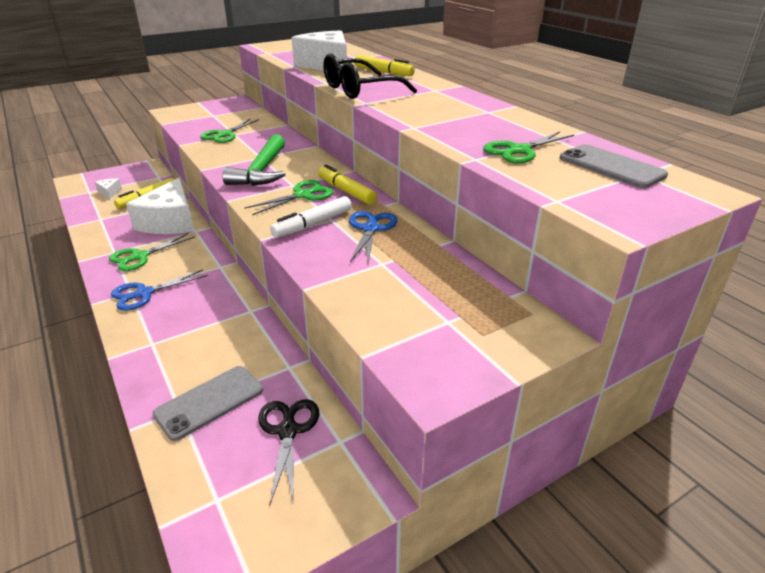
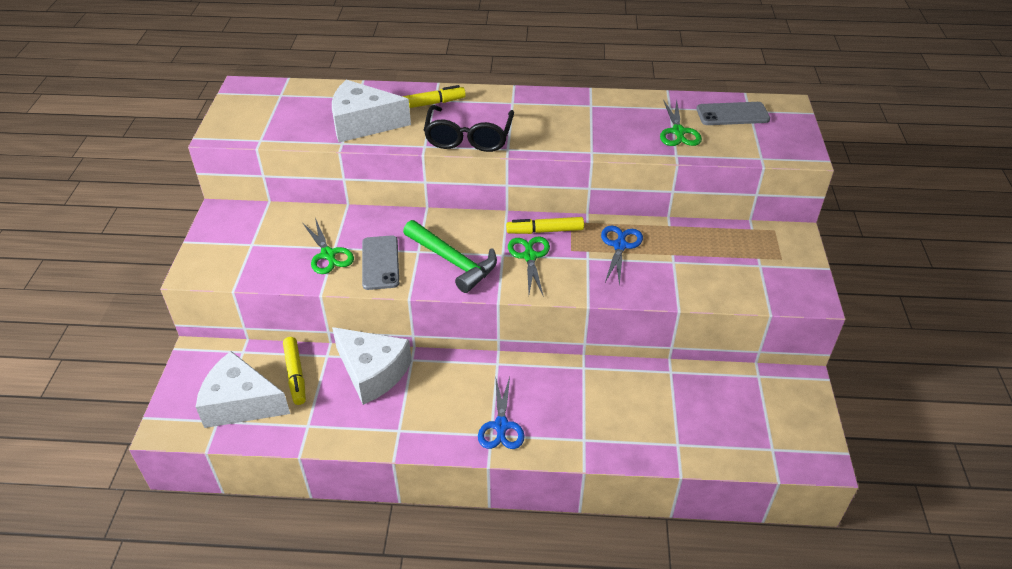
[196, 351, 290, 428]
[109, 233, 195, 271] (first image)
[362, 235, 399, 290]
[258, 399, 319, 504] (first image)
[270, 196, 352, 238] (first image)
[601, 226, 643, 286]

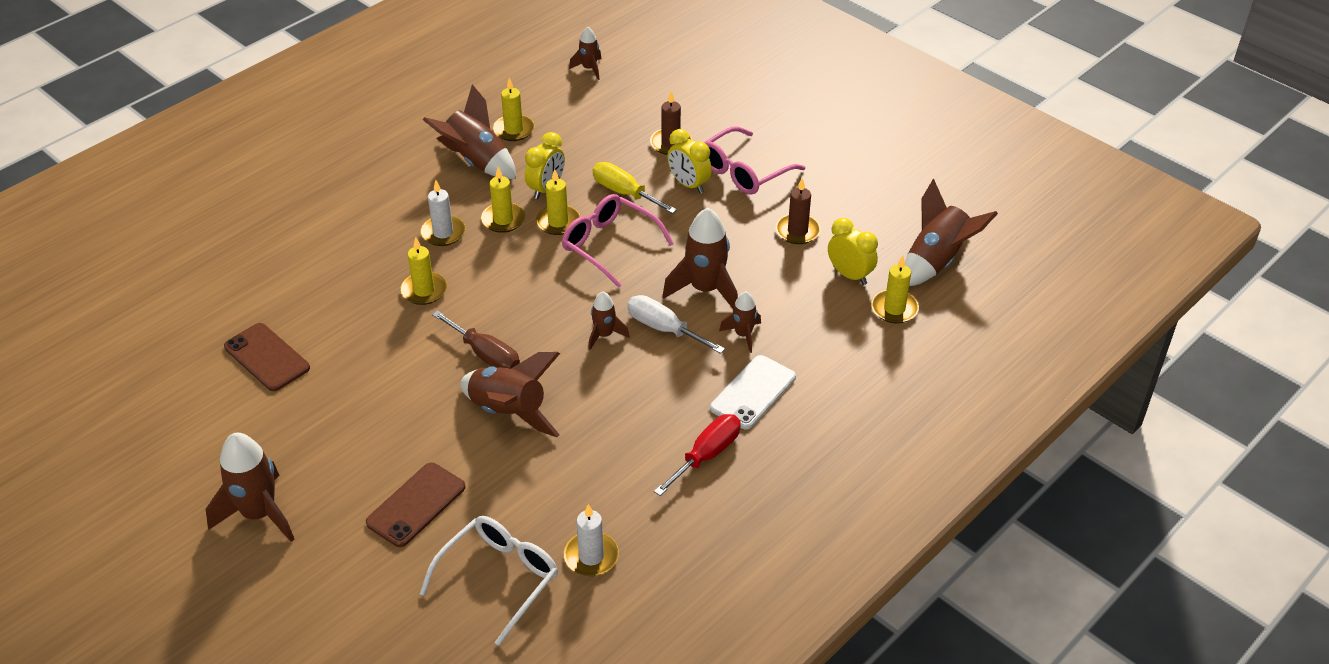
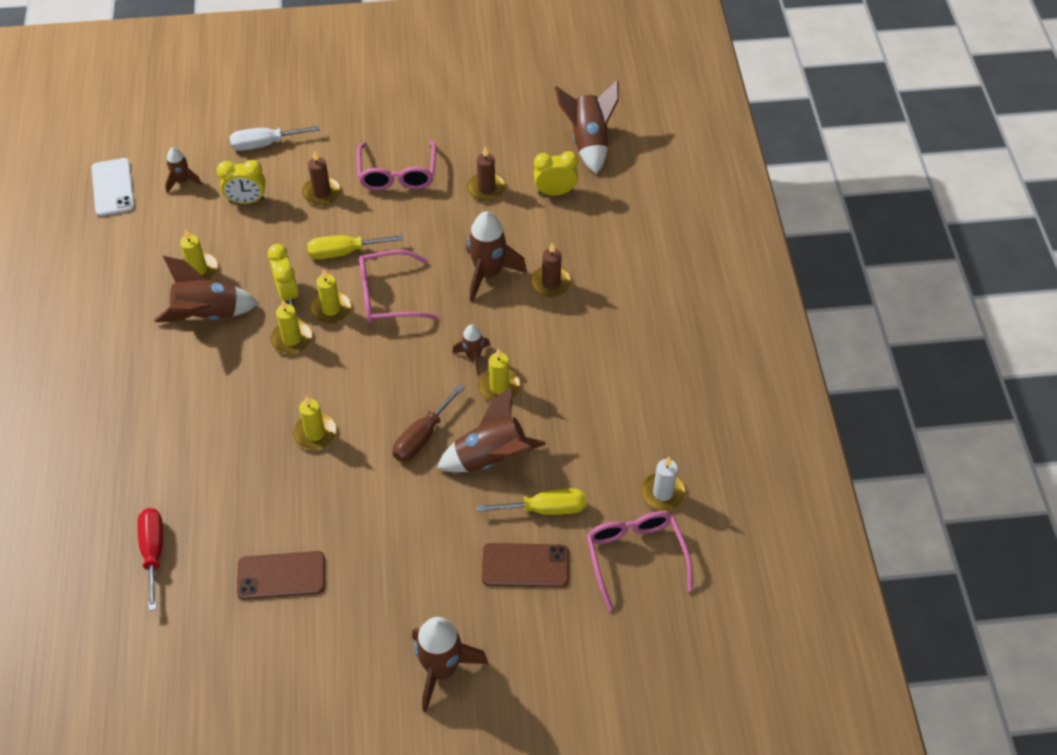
[482, 543, 569, 587]
[420, 180, 465, 246] (first image)
[586, 511, 693, 611]
[393, 384, 465, 462]
[230, 126, 320, 151]
[138, 508, 163, 611]
[217, 160, 265, 204]
[92, 158, 135, 216]
[531, 243, 572, 297]
[478, 348, 521, 401]
[477, 488, 586, 515]

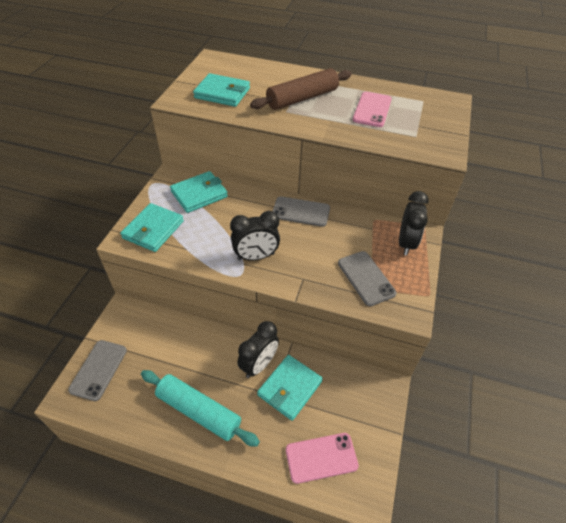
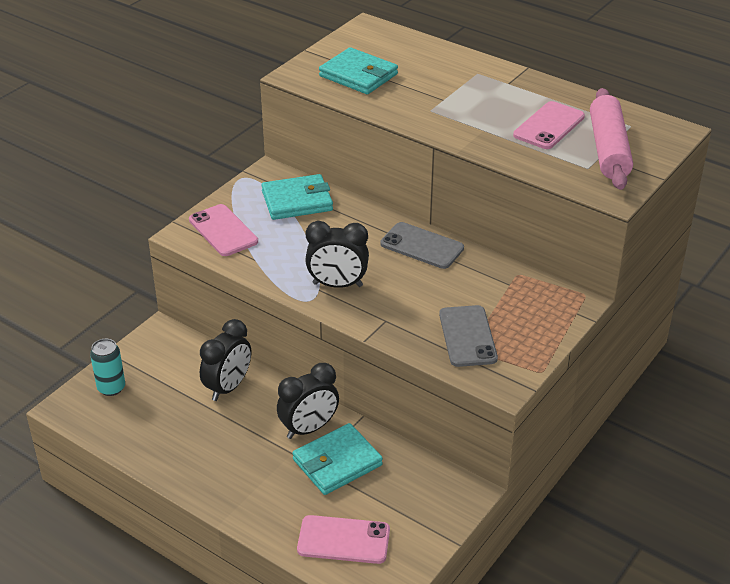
[90, 339, 125, 396]
[189, 204, 258, 256]
[141, 370, 260, 447] (first image)
[250, 68, 352, 110] (first image)
[200, 319, 251, 401]
[590, 88, 633, 190]

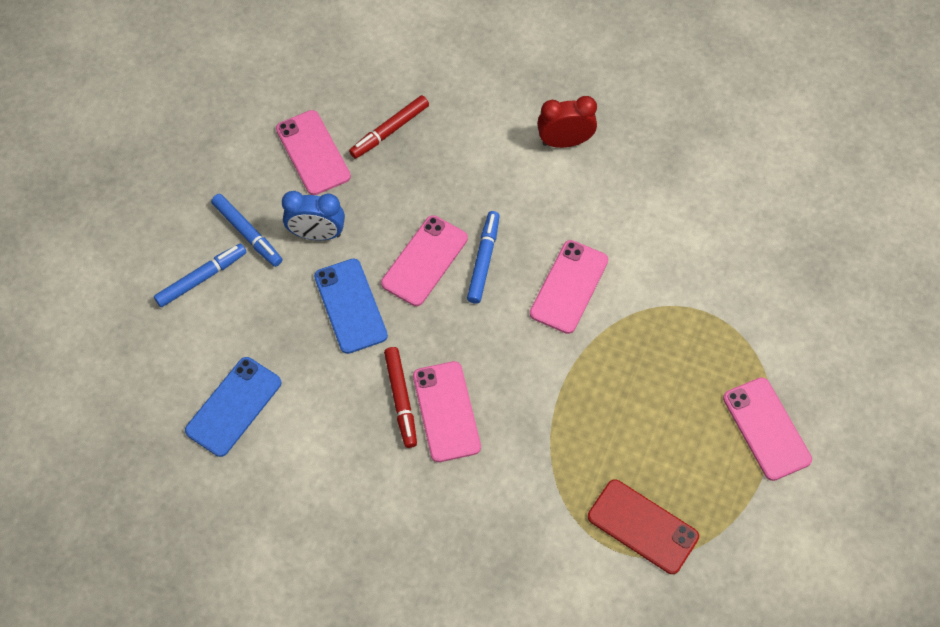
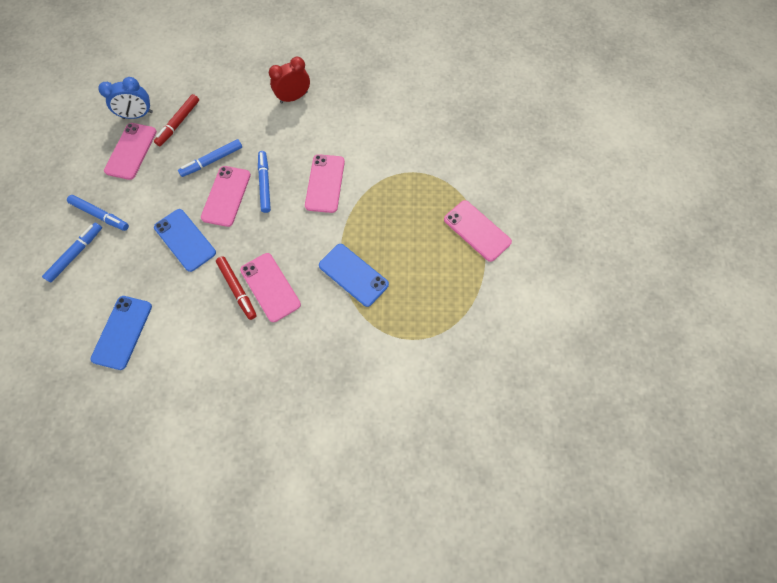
[104, 123, 157, 180]
[98, 77, 153, 119]
[588, 479, 699, 574] (first image)
[178, 139, 242, 177]
[319, 244, 389, 307]

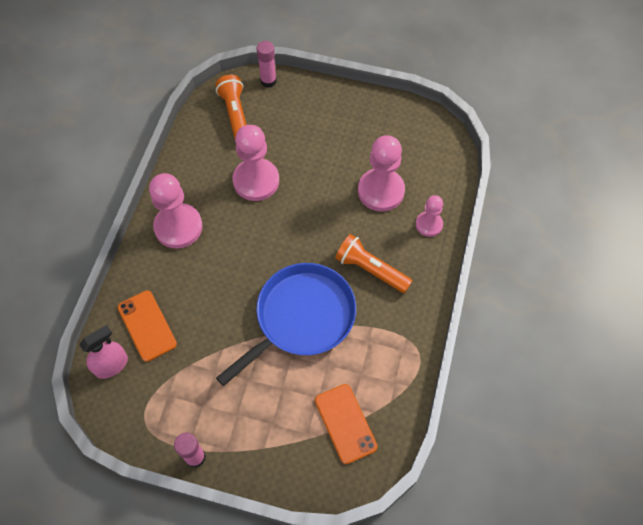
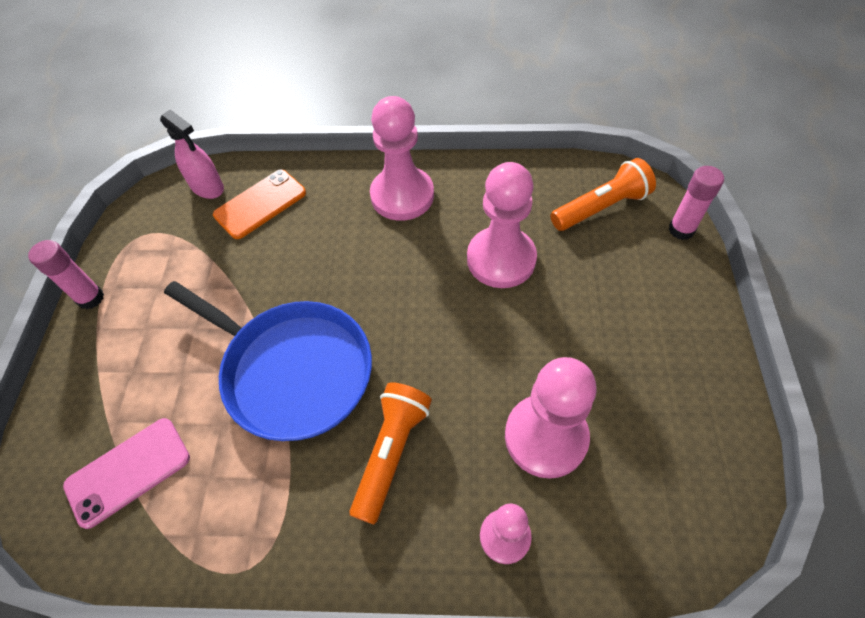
[63, 418, 190, 529]

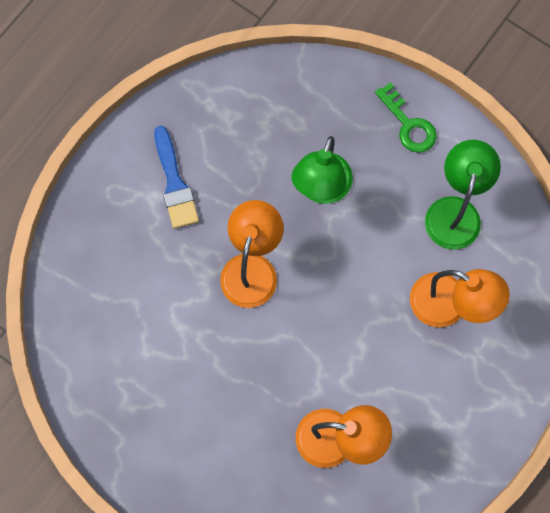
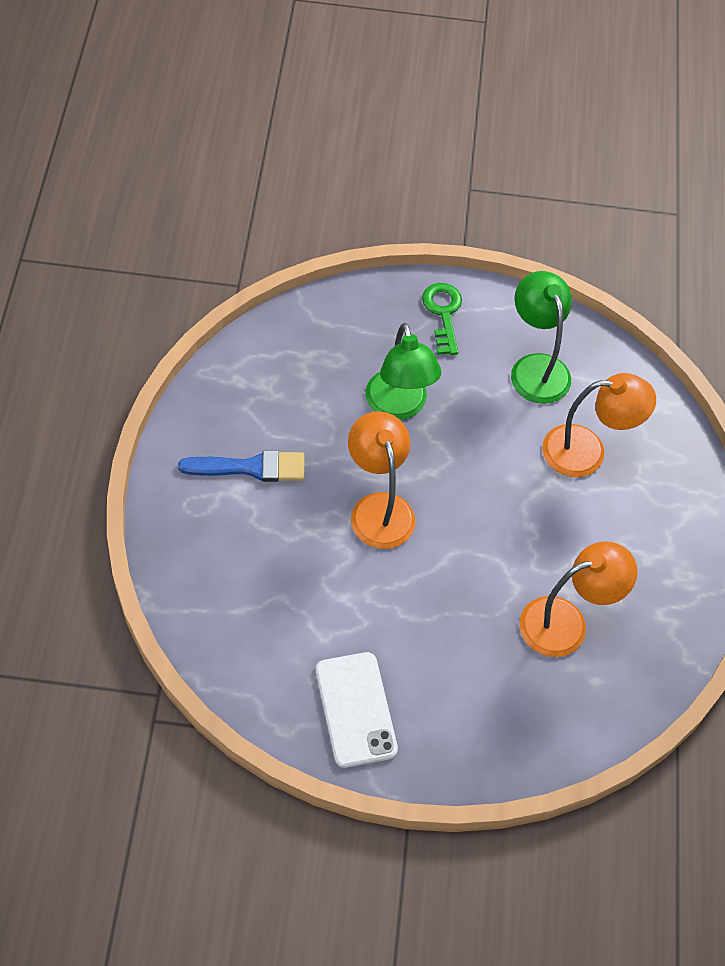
[178, 450, 305, 482]
[422, 283, 462, 355]
[316, 652, 398, 768]

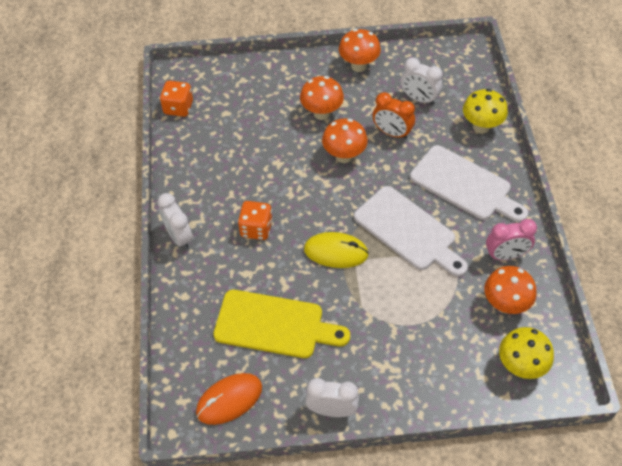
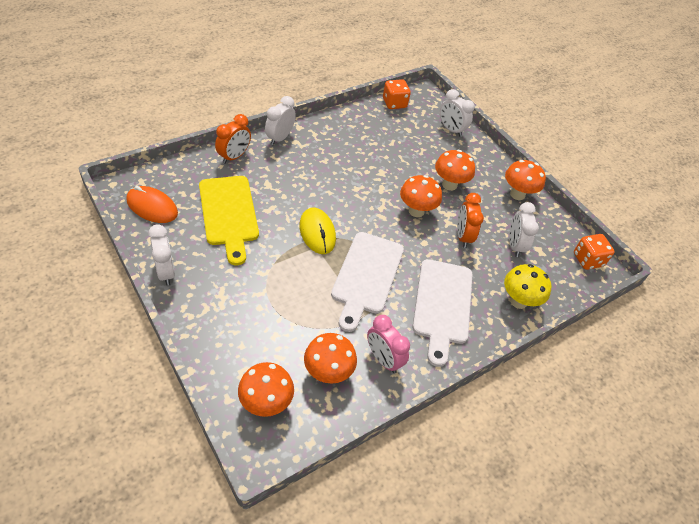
[574, 234, 615, 270]
[238, 362, 294, 417]
[215, 114, 251, 164]
[440, 89, 475, 137]

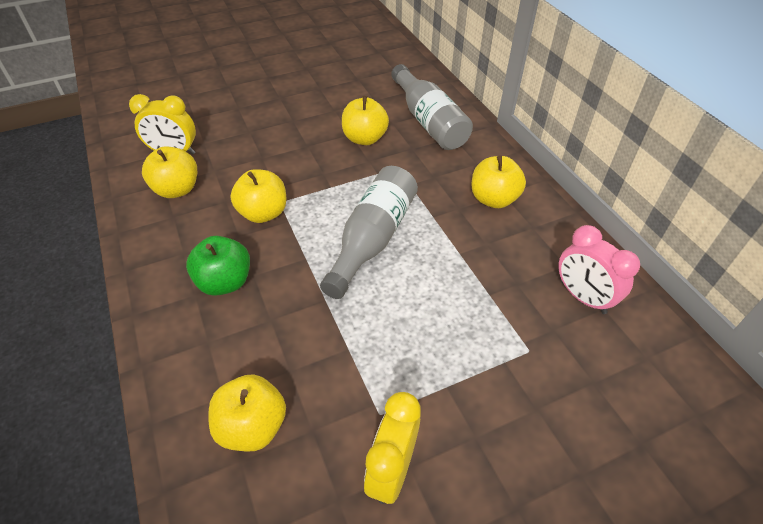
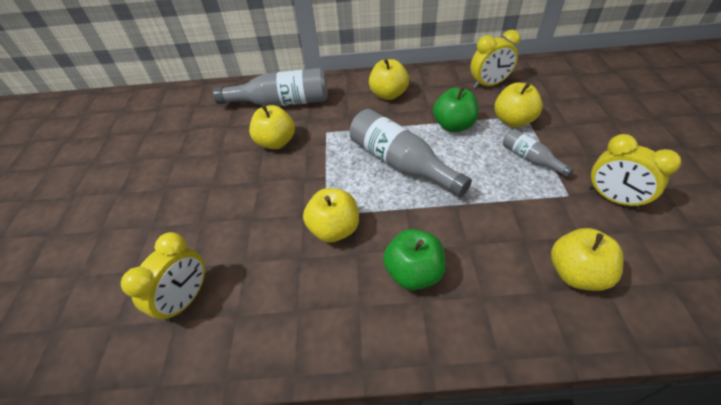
[494, 83, 543, 127]
[470, 30, 520, 88]
[433, 87, 479, 132]
[503, 129, 574, 178]

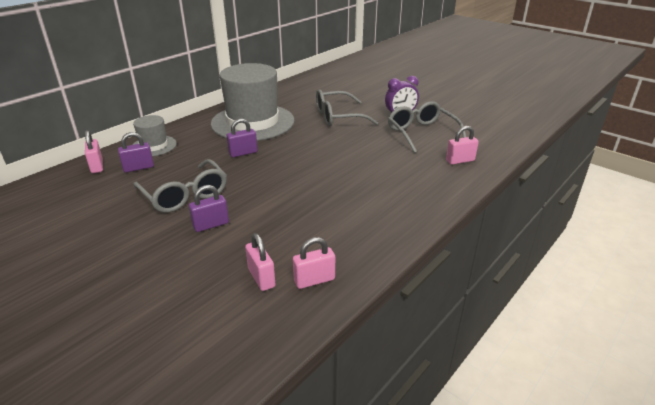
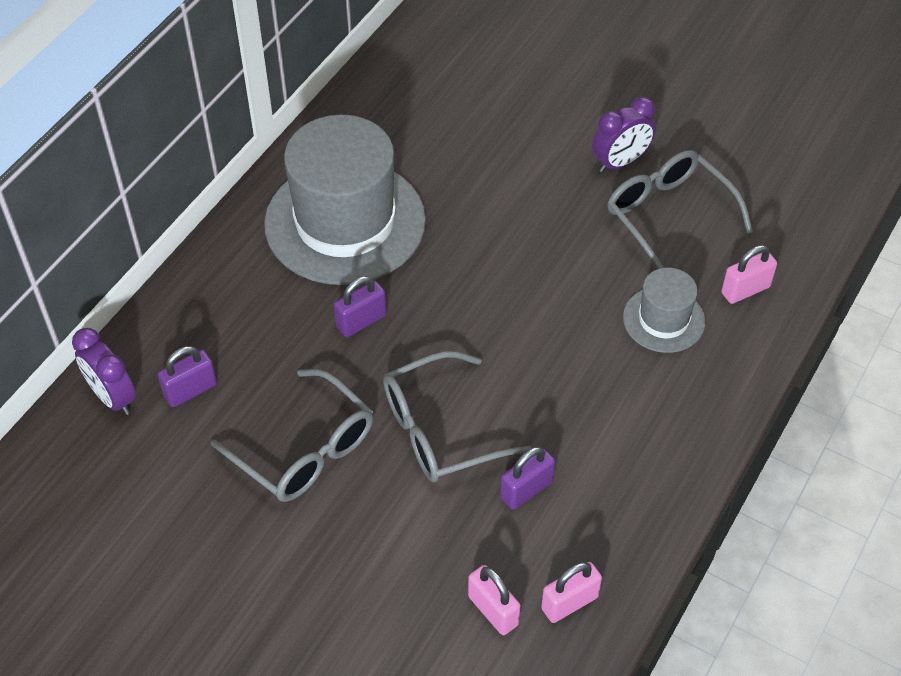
[72, 328, 136, 415]
[623, 268, 706, 353]
[500, 446, 555, 510]
[383, 351, 531, 482]

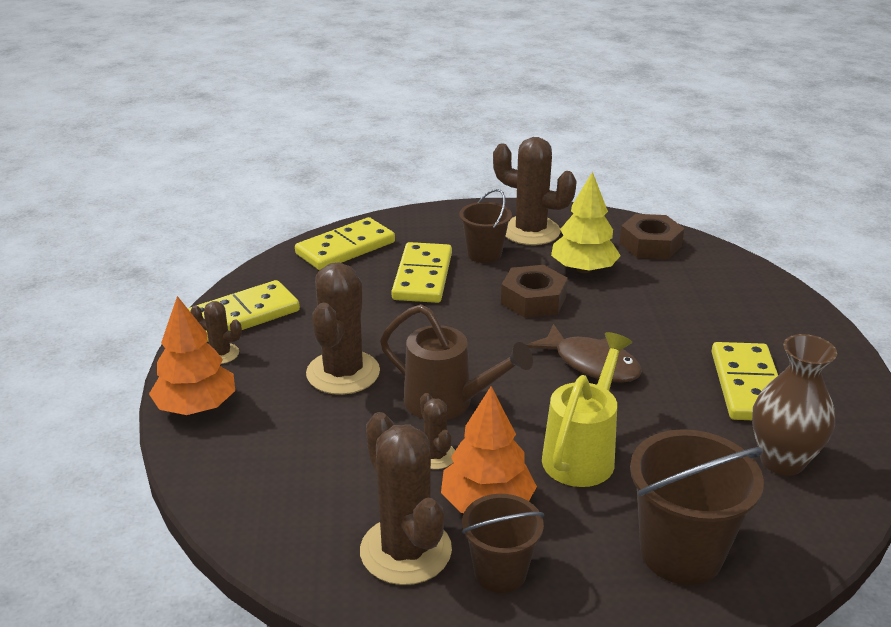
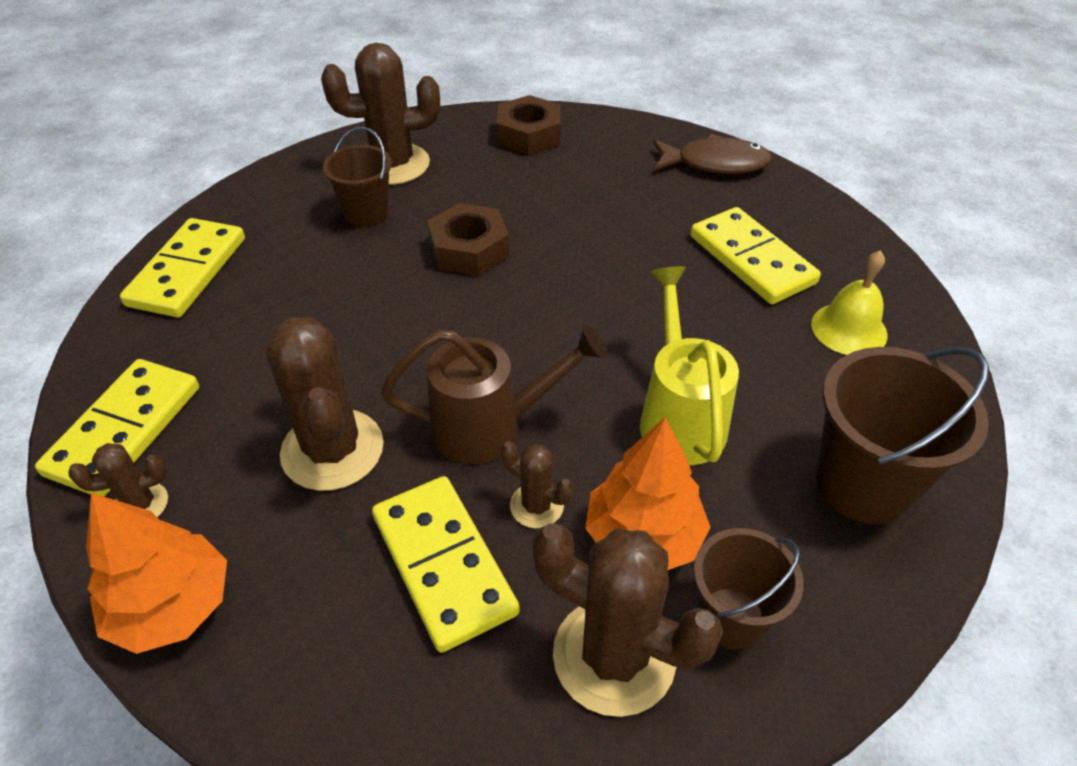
[372, 476, 520, 653]
[653, 134, 772, 174]
[551, 171, 621, 273] (first image)
[811, 251, 888, 355]

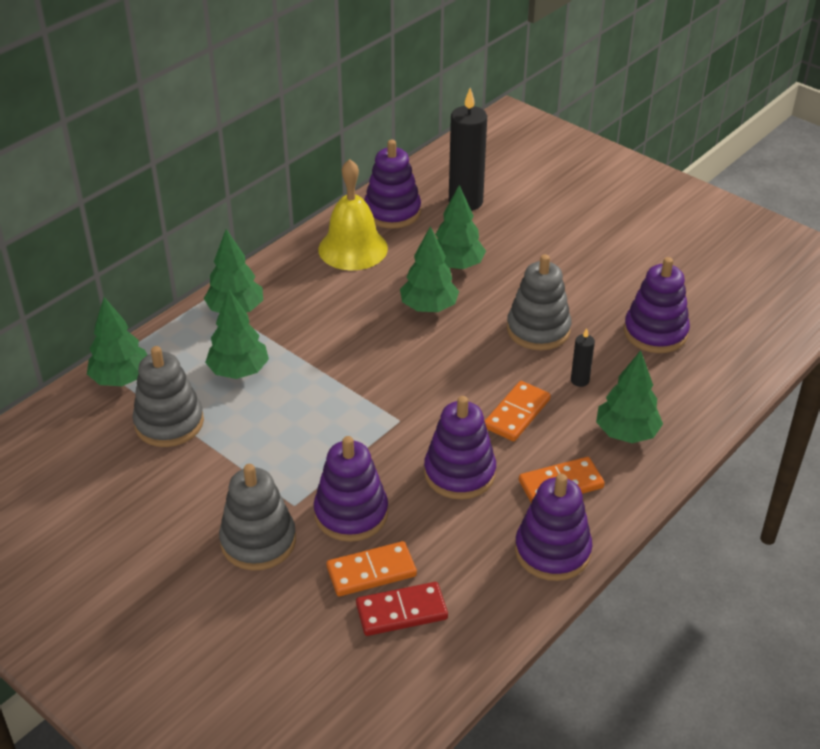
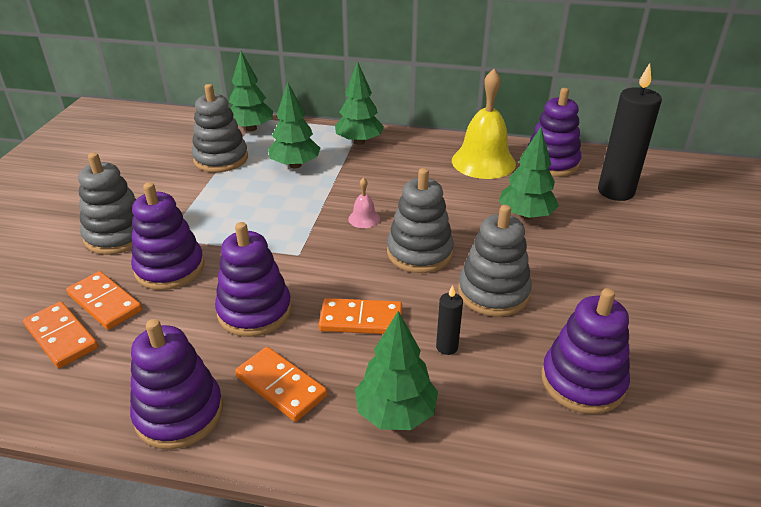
[23, 301, 98, 368]
[400, 226, 459, 312] (first image)
[348, 177, 380, 228]
[387, 168, 454, 273]

